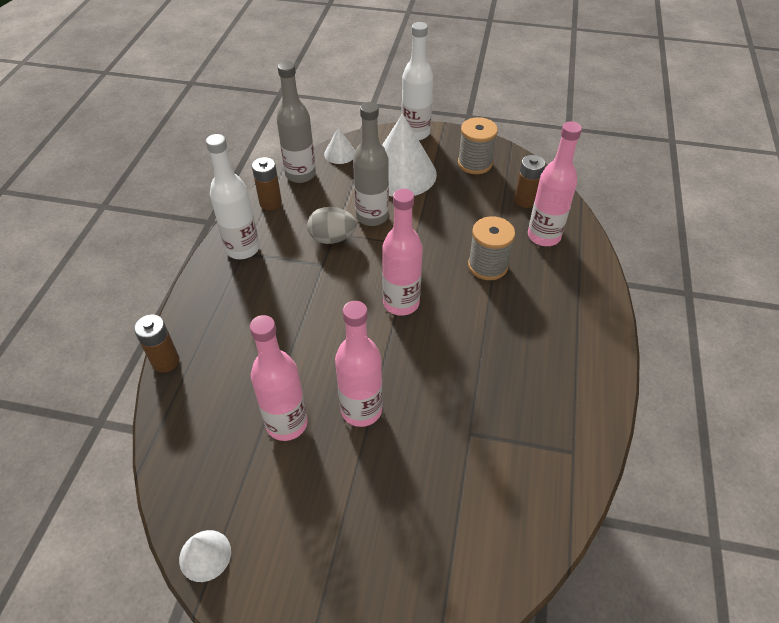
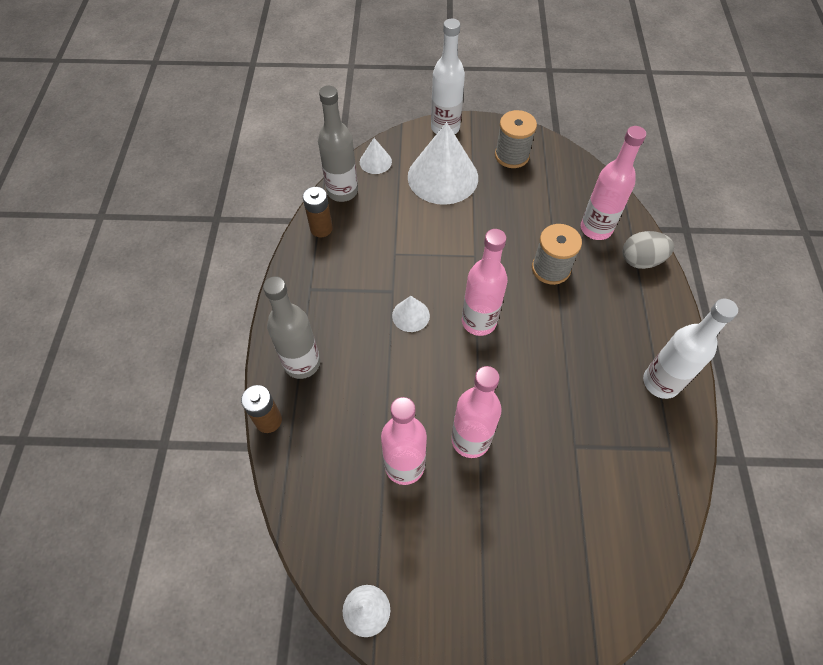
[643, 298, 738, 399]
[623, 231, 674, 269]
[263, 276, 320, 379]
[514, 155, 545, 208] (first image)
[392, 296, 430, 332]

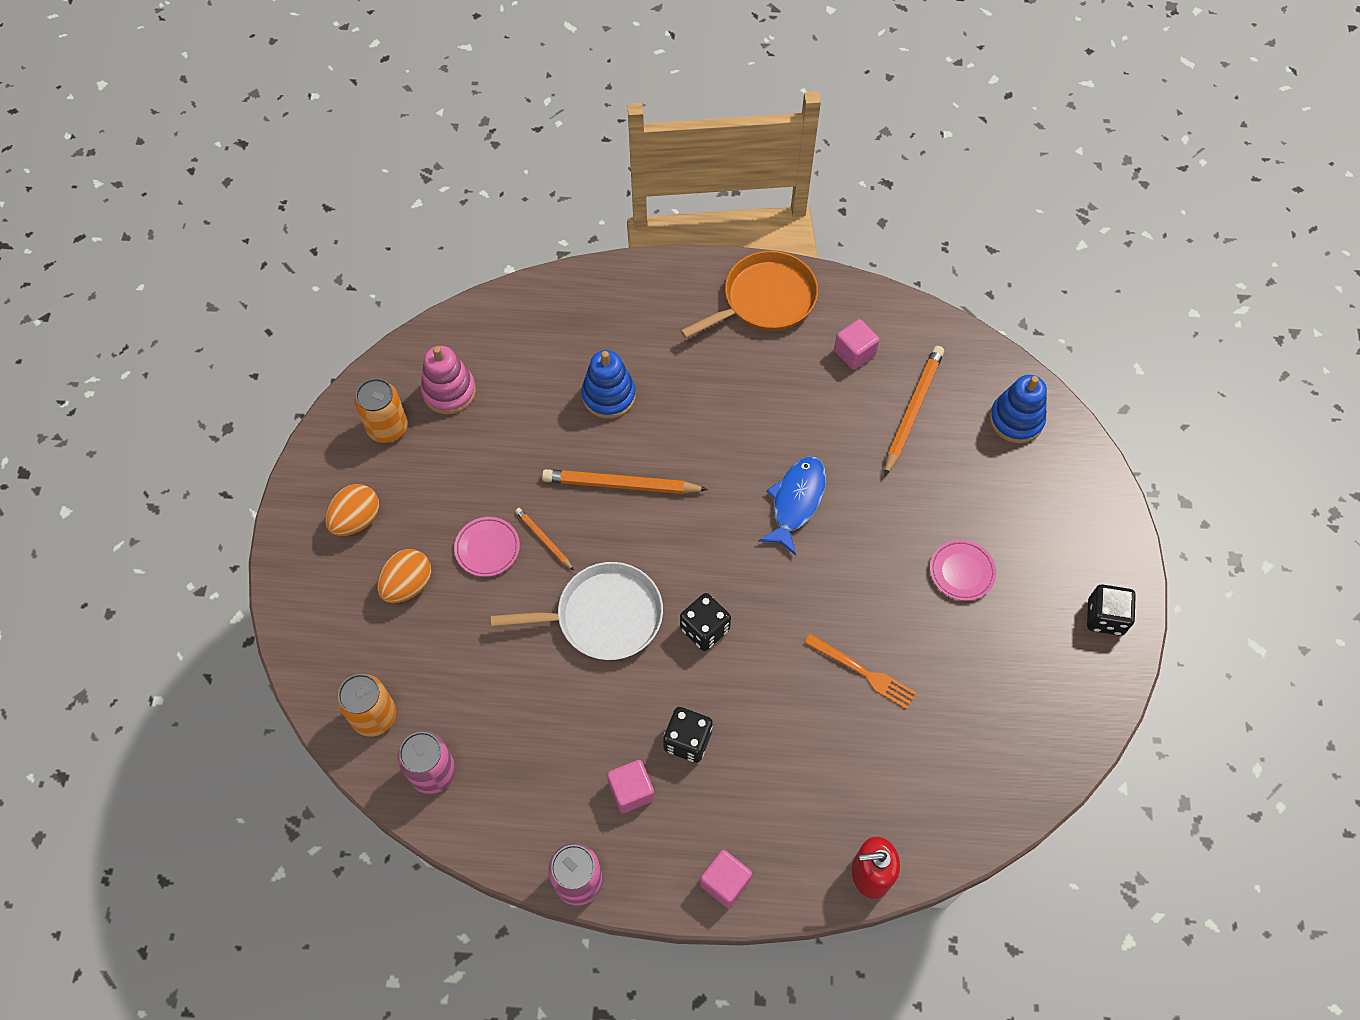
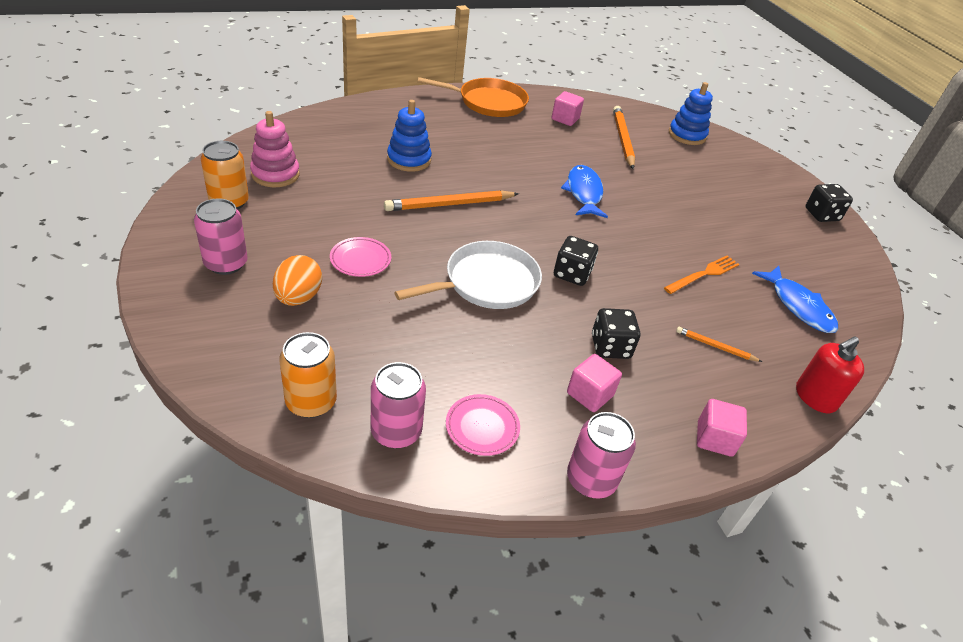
[194, 199, 248, 275]
[676, 327, 762, 362]
[418, 77, 529, 117]
[664, 256, 740, 294]
[446, 394, 520, 456]
[752, 266, 838, 333]

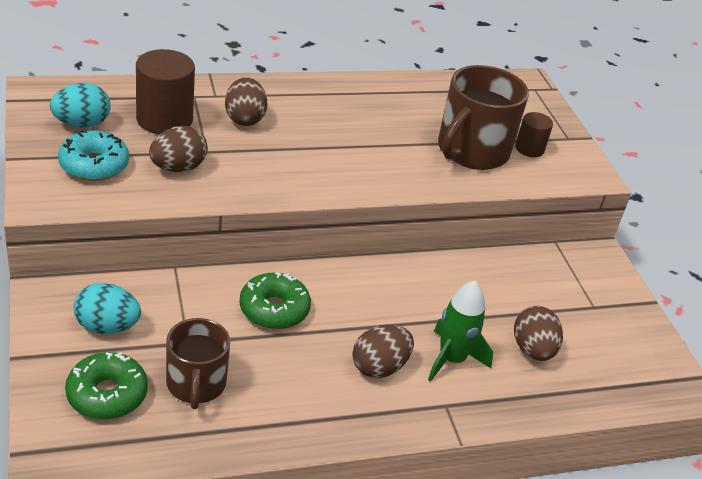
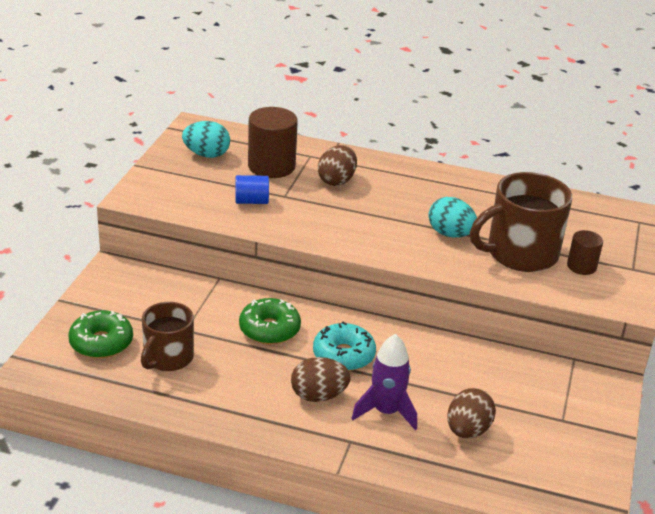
[313, 322, 376, 371]
[429, 197, 477, 237]
[235, 175, 269, 204]
[351, 334, 417, 431]

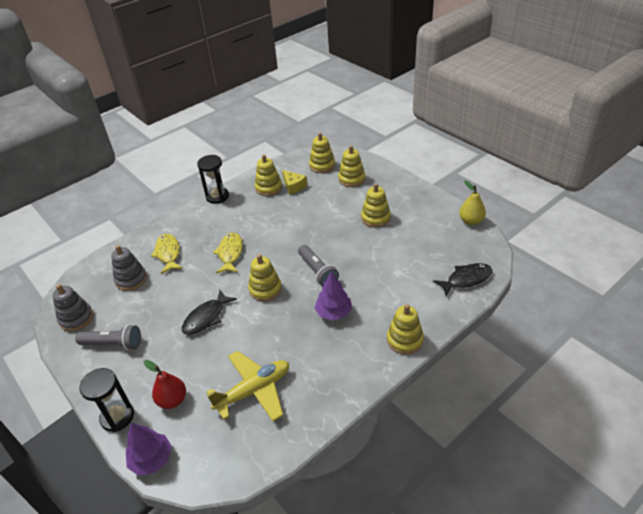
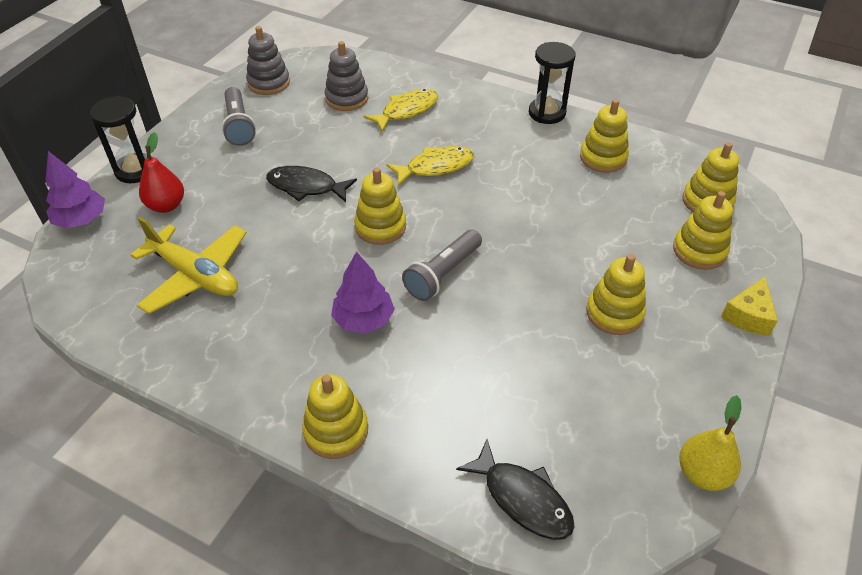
[721, 277, 778, 336]

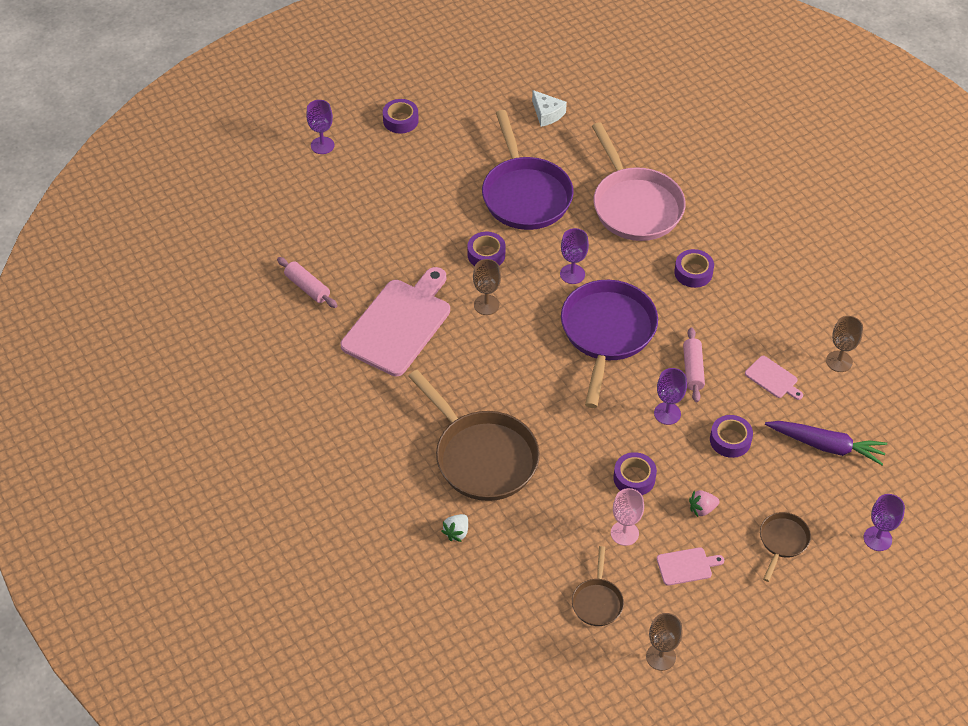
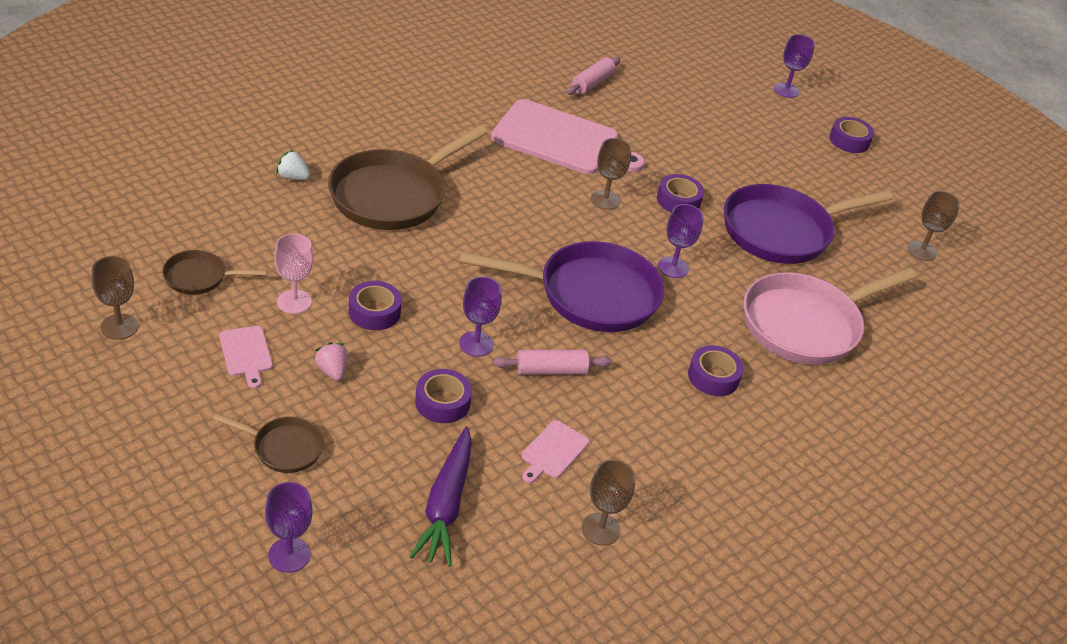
[907, 191, 960, 261]

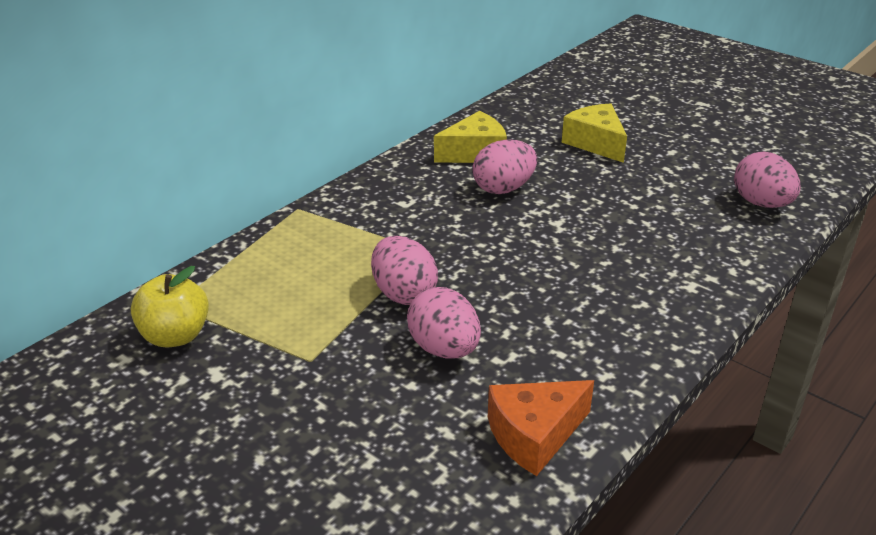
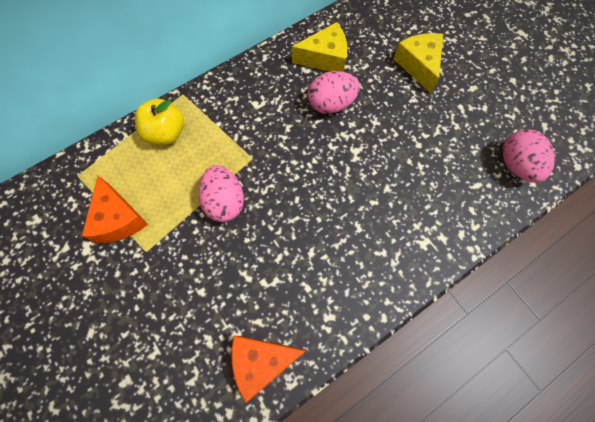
[135, 98, 184, 145]
[407, 287, 481, 359] (first image)
[82, 175, 148, 243]

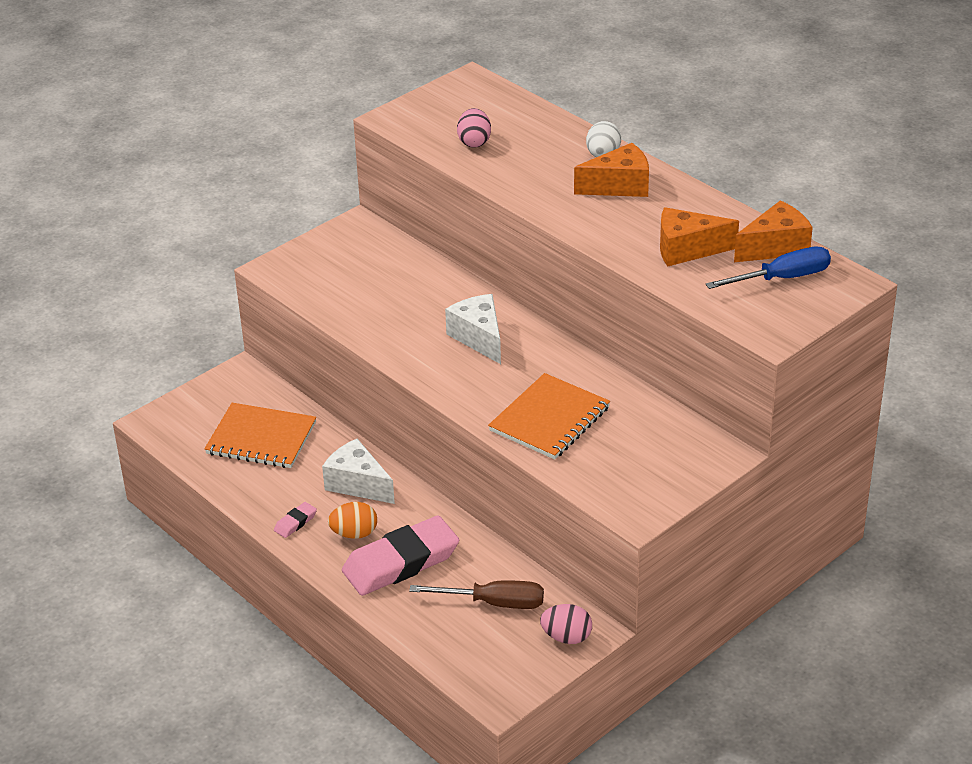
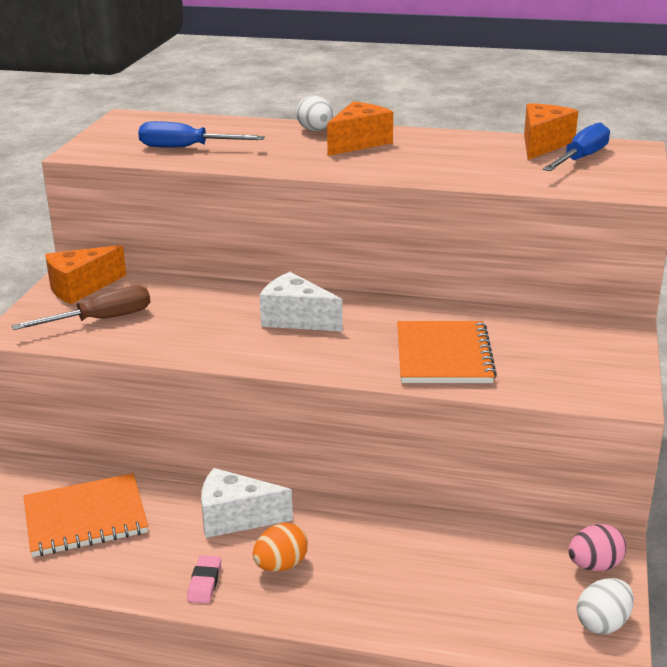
[342, 515, 459, 596] (first image)
[11, 286, 150, 330]
[138, 121, 265, 148]
[45, 245, 126, 304]
[577, 578, 634, 634]

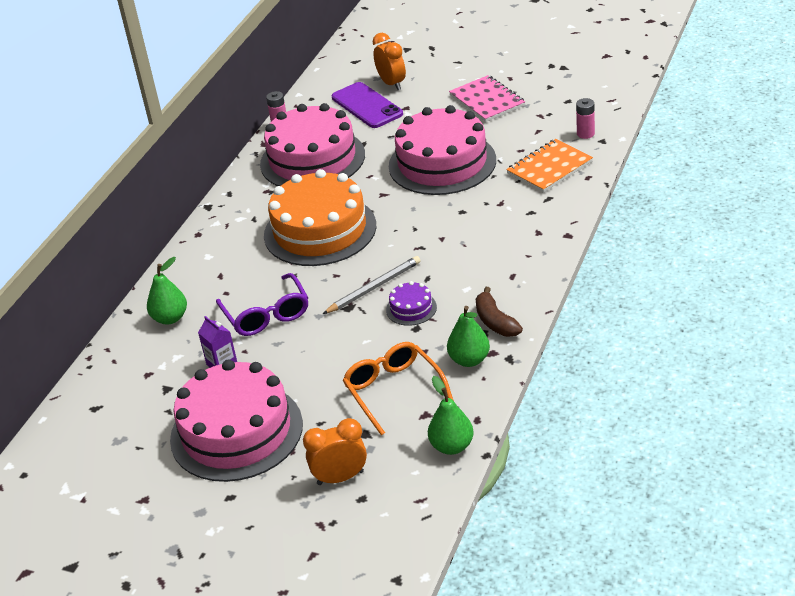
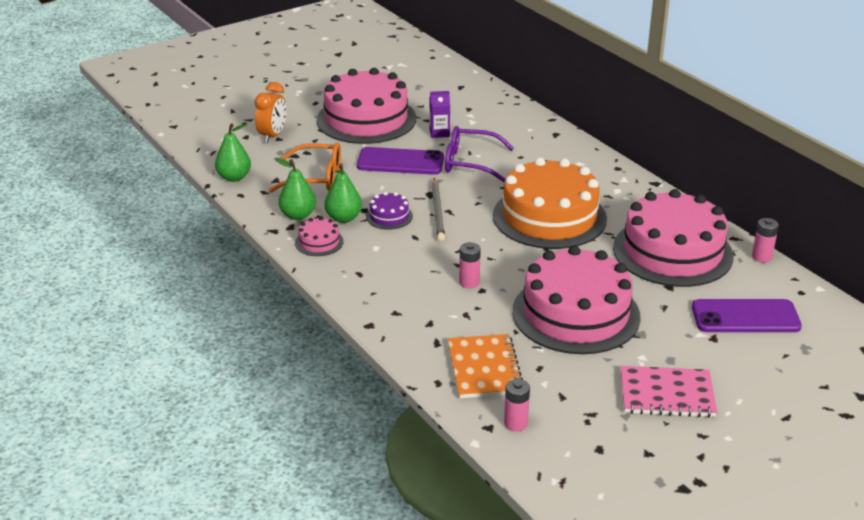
[324, 164, 362, 223]
[373, 33, 406, 90] (first image)
[295, 217, 344, 256]
[357, 147, 444, 175]
[459, 242, 481, 288]

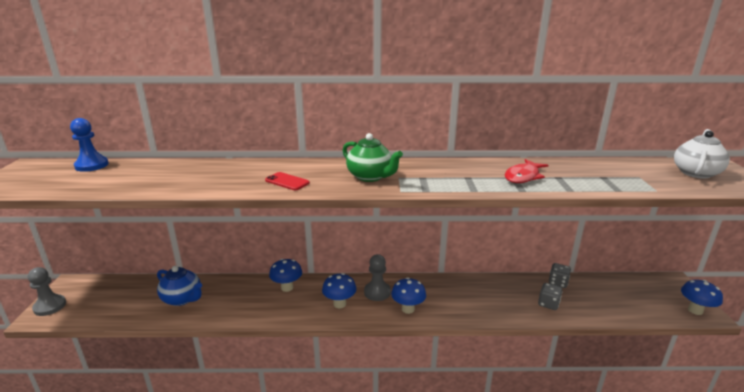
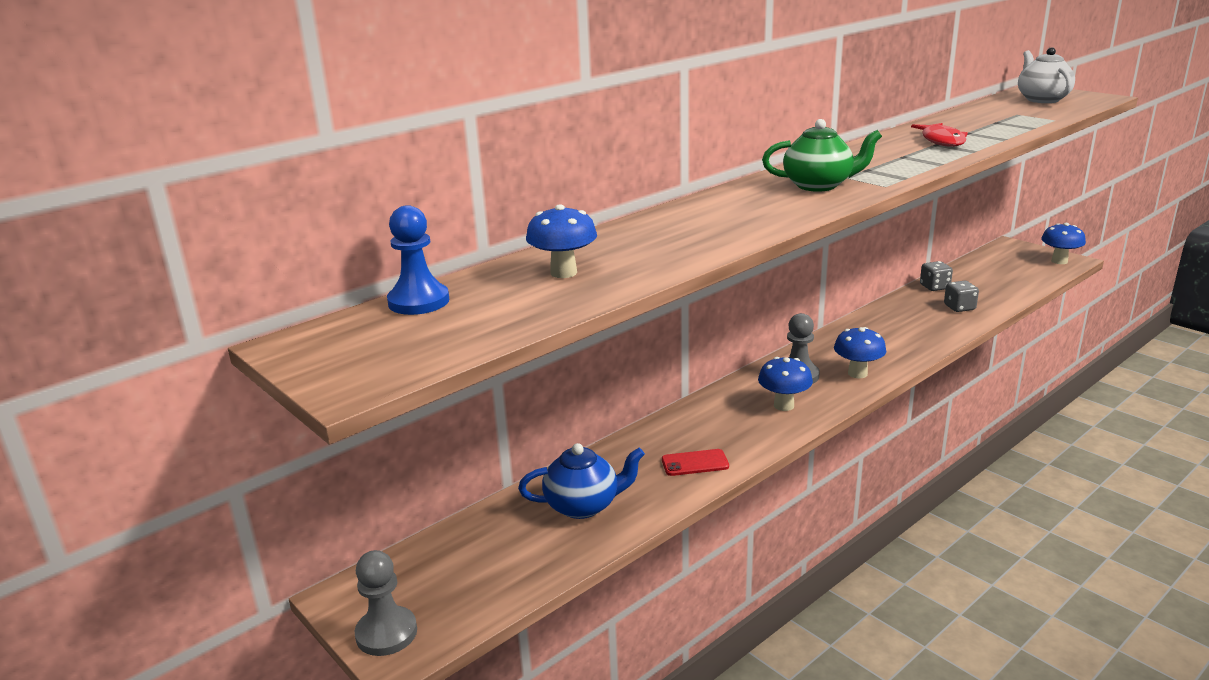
[662, 449, 729, 476]
[526, 204, 597, 278]

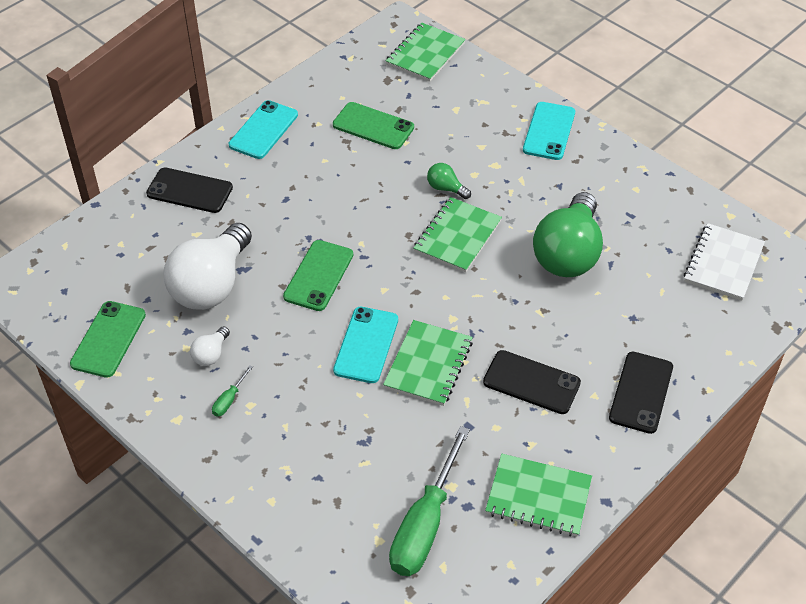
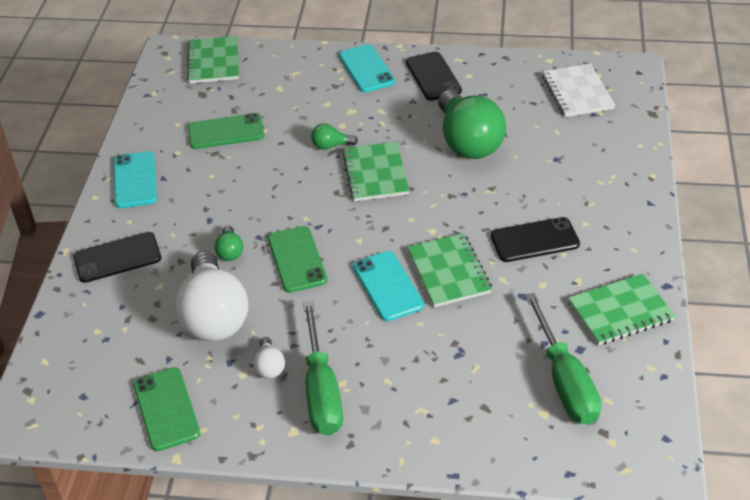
[303, 300, 343, 435]
[406, 52, 462, 101]
[214, 225, 243, 261]

